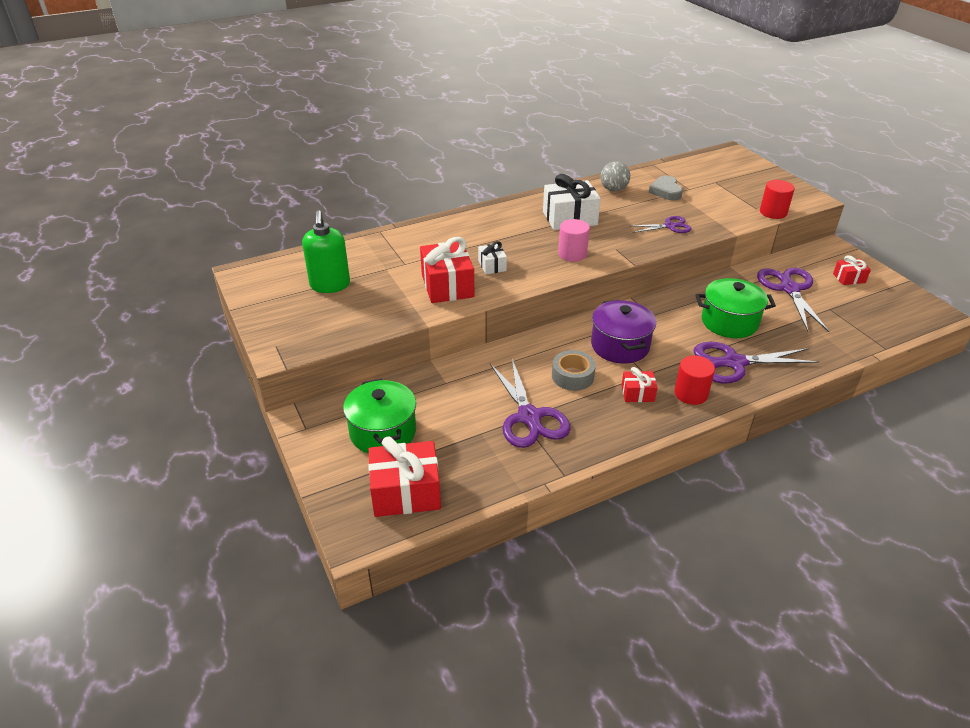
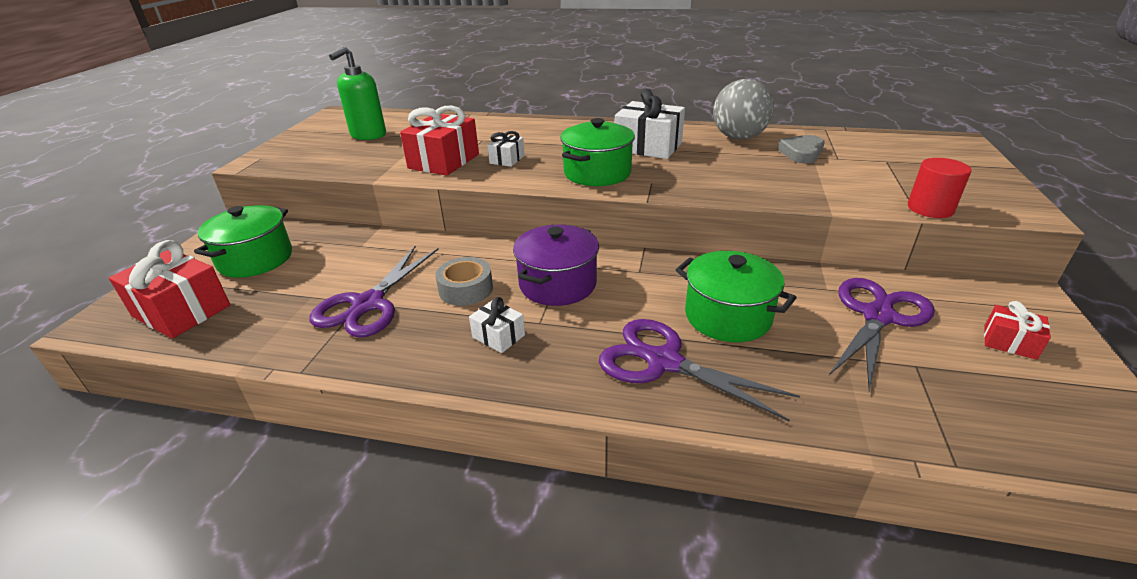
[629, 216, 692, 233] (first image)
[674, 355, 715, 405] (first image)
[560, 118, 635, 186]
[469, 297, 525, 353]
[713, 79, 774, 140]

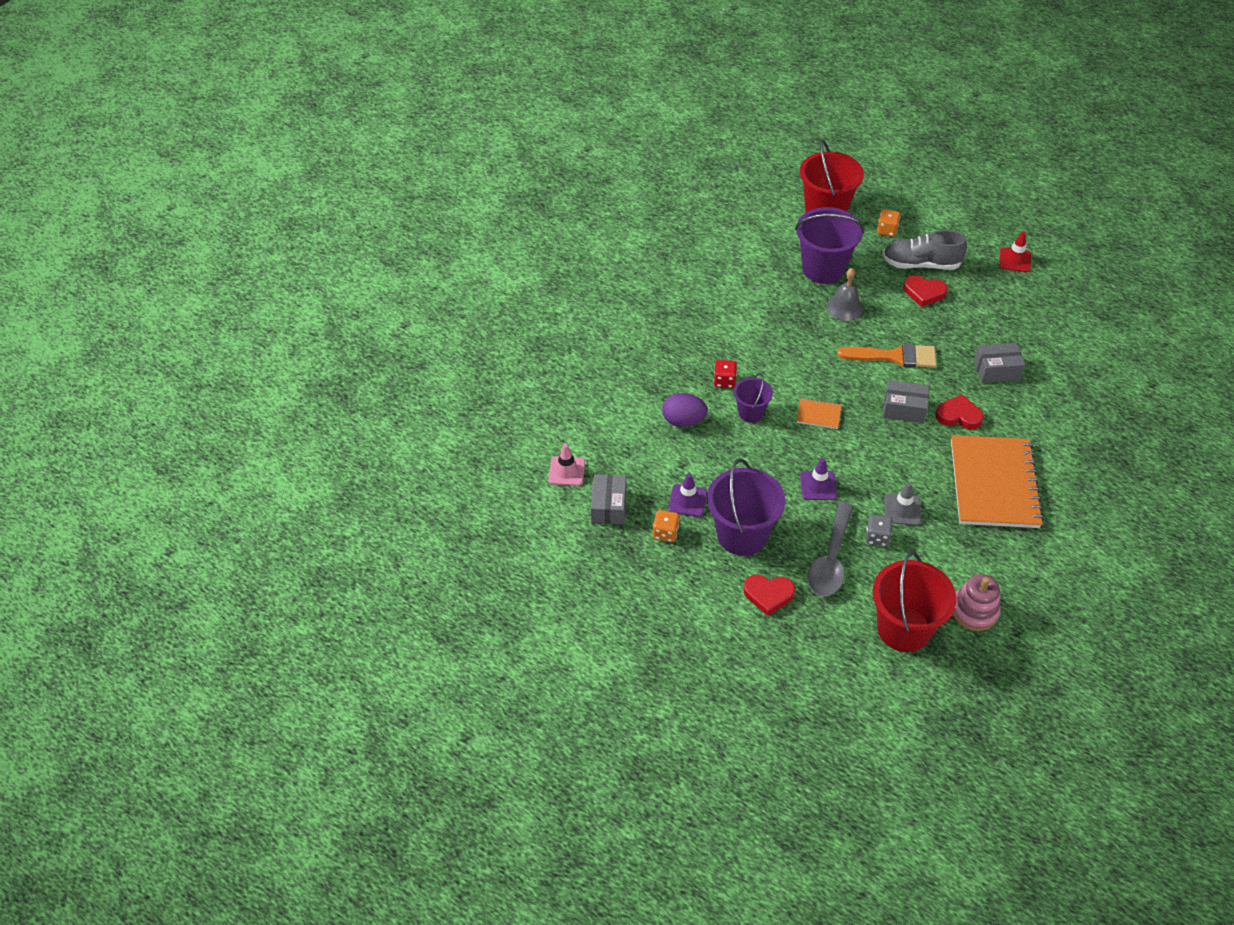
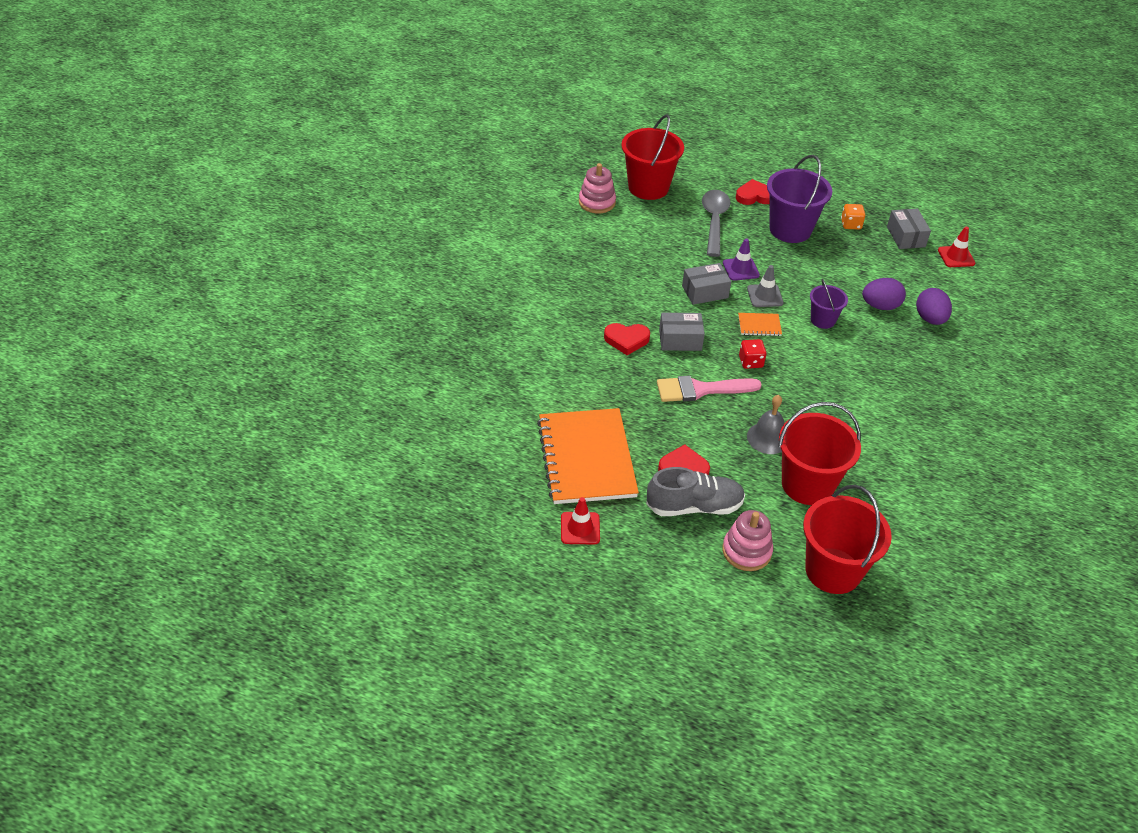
[668, 473, 707, 517] (first image)
[866, 514, 893, 547] (first image)
[916, 288, 952, 325]
[739, 339, 767, 369]
[747, 265, 783, 307]
[537, 408, 639, 504]
[682, 263, 731, 305]
[722, 510, 773, 571]
[938, 226, 975, 267]
[778, 402, 861, 505]
[657, 375, 762, 402]

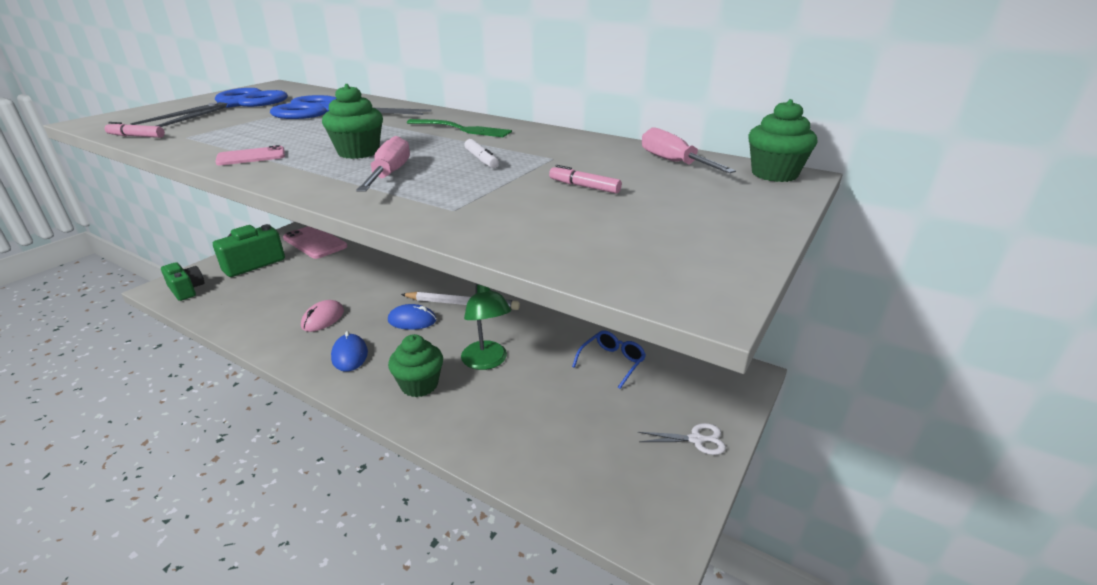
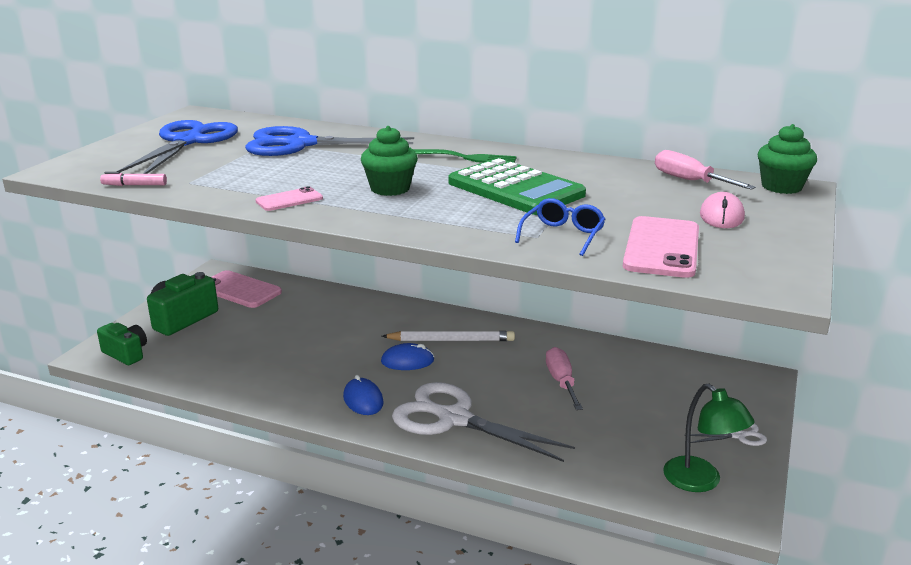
[549, 165, 622, 194] (first image)
[623, 216, 699, 278]
[700, 192, 745, 228]
[546, 347, 583, 410]
[663, 384, 754, 492]
[515, 198, 605, 256]
[392, 382, 575, 462]
[448, 158, 586, 215]

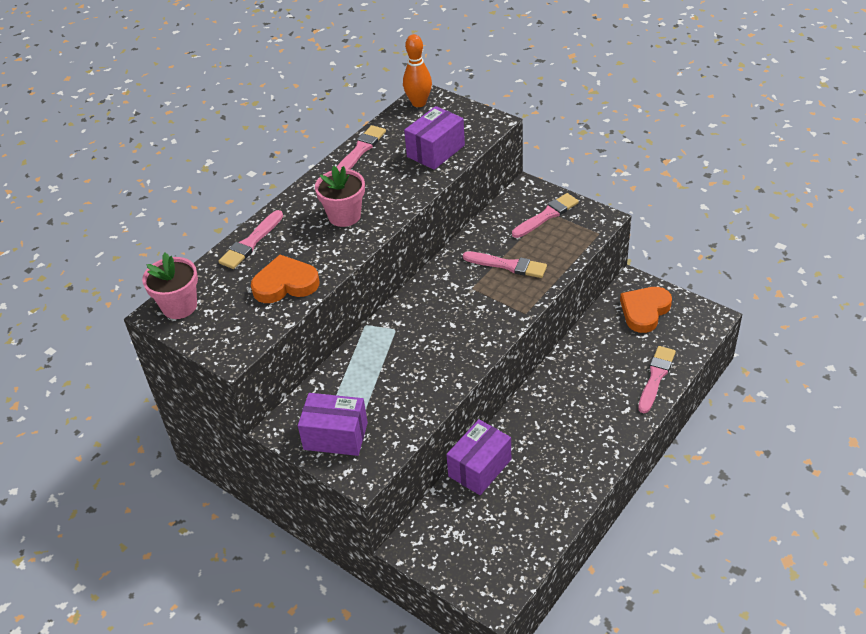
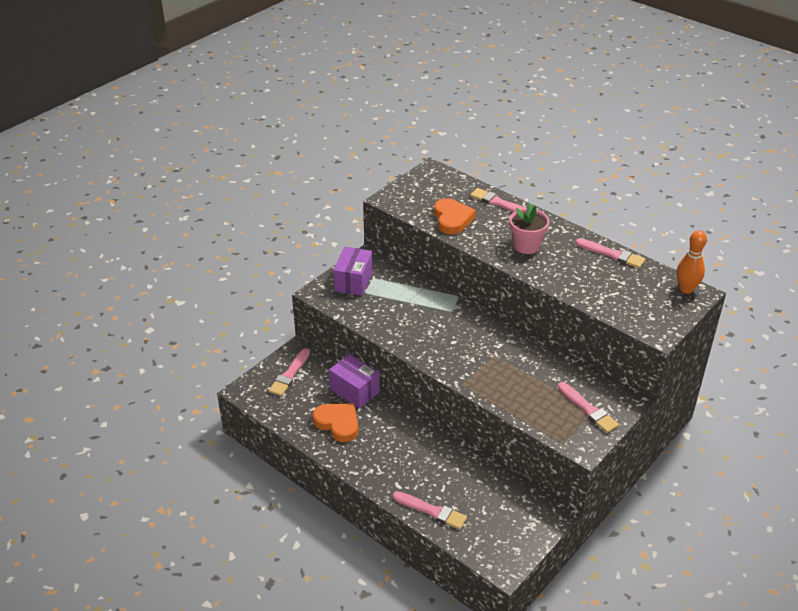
[142, 253, 198, 319] (first image)
[404, 106, 465, 170] (first image)
[269, 348, 310, 396]
[312, 404, 358, 442]

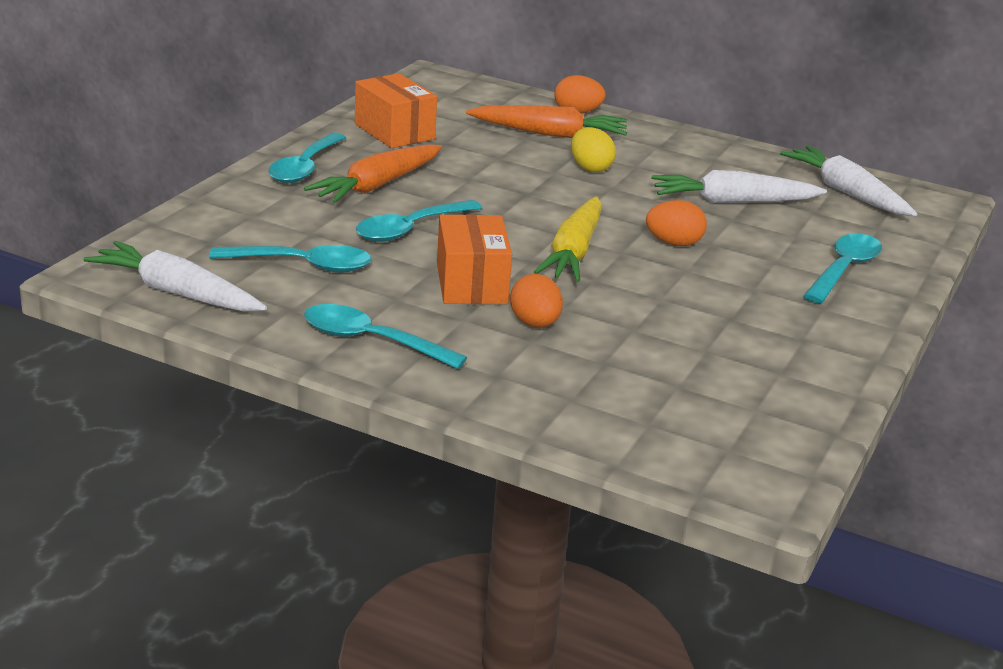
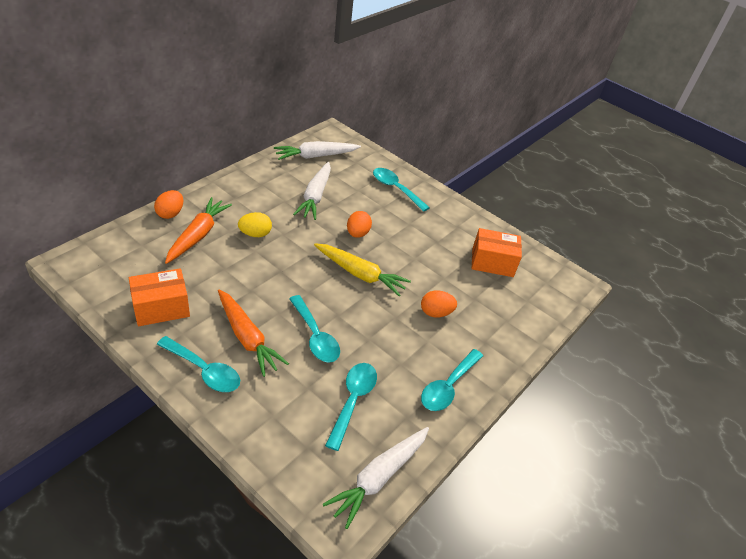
[472, 228, 522, 277]

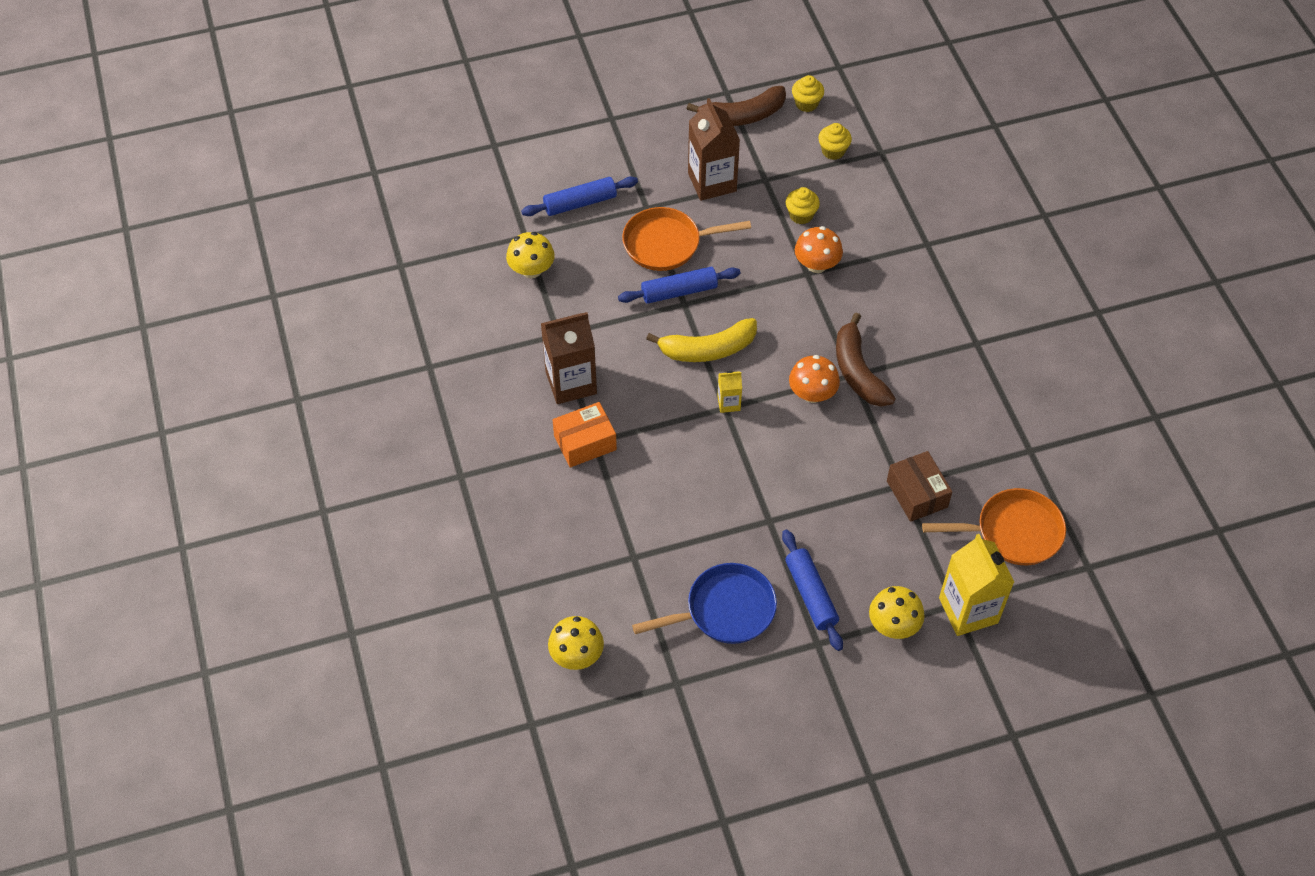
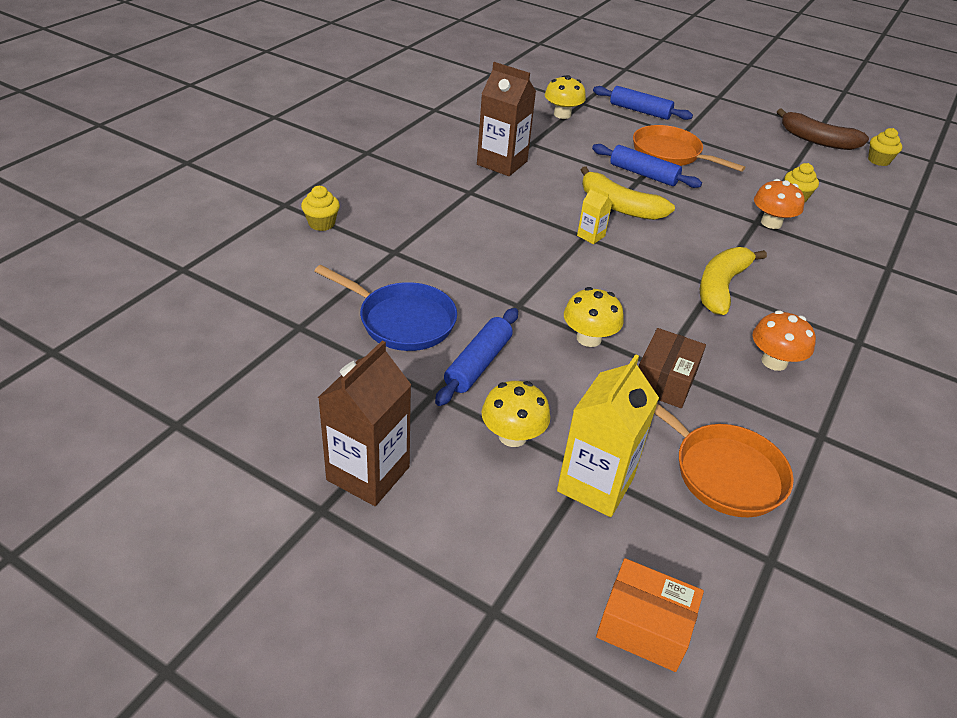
[564, 287, 624, 347]
[596, 558, 704, 672]
[318, 340, 411, 506]
[753, 310, 816, 371]
[301, 186, 340, 231]
[700, 247, 767, 315]

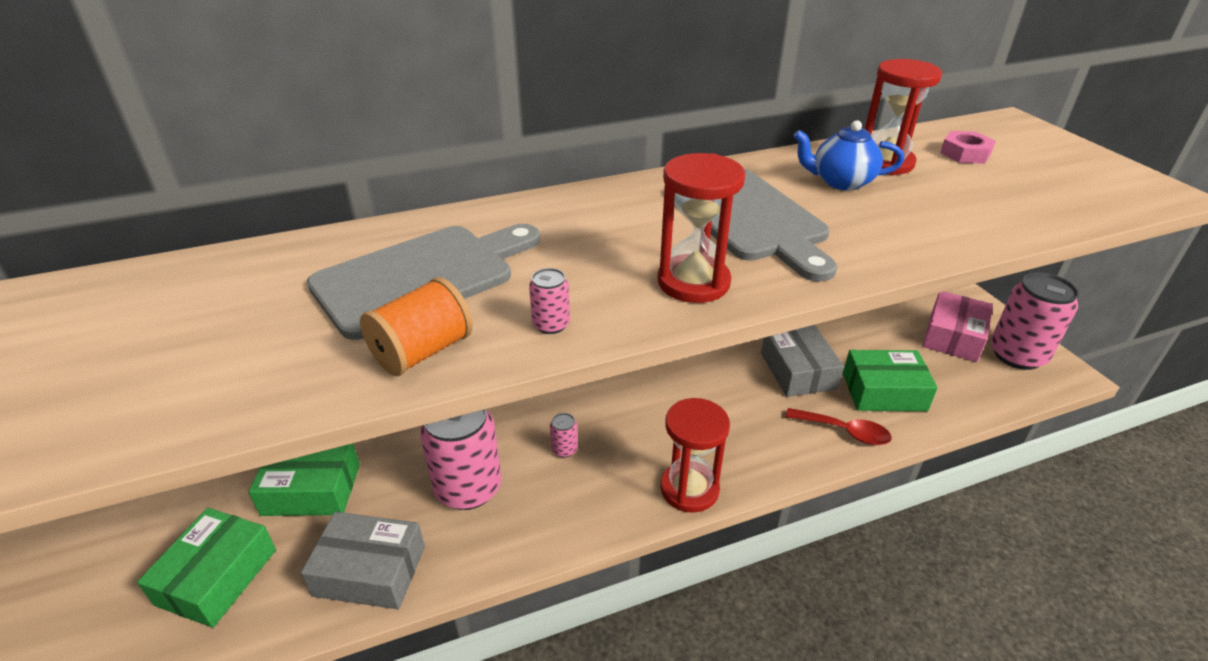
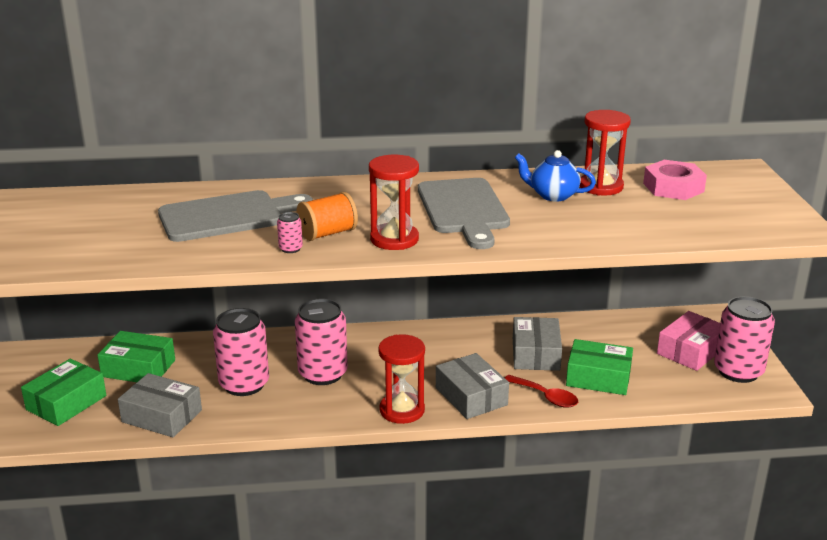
[436, 353, 509, 419]
[296, 192, 358, 241]
[295, 298, 348, 385]
[643, 160, 707, 200]

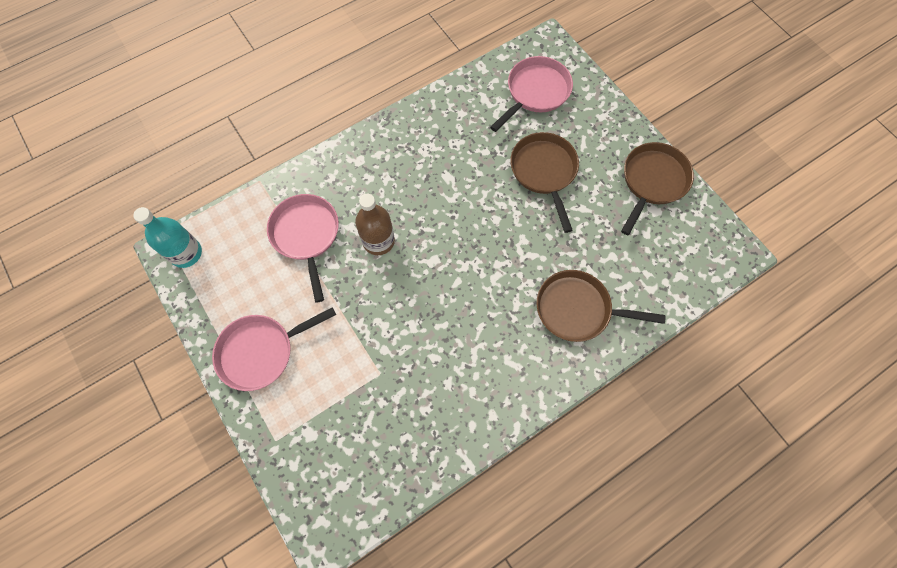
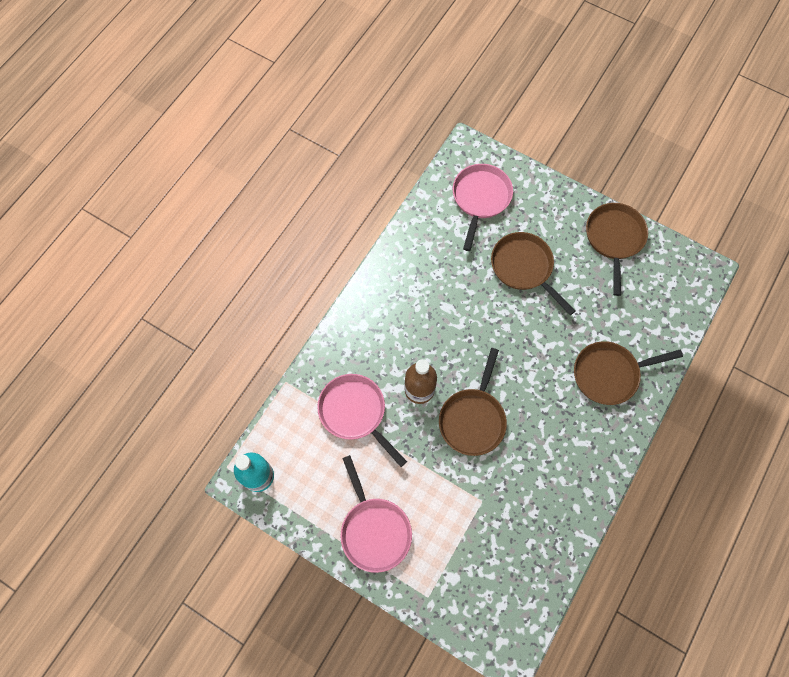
[439, 348, 507, 456]
[340, 455, 412, 573]

